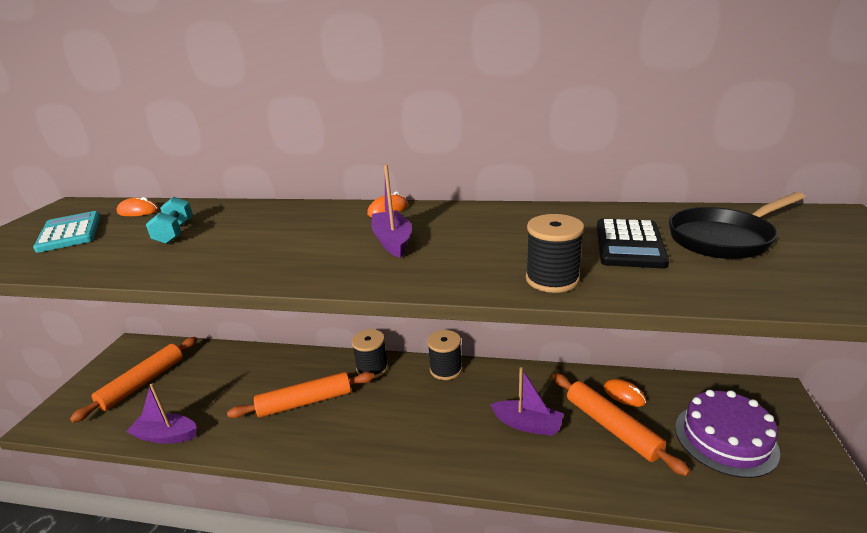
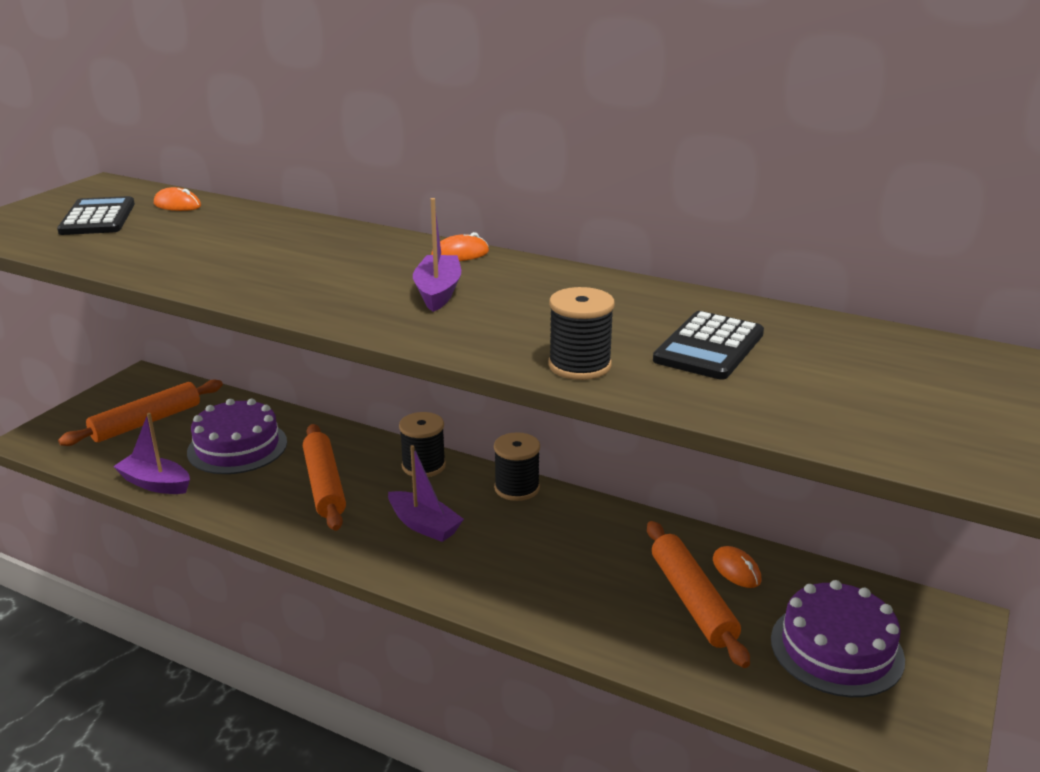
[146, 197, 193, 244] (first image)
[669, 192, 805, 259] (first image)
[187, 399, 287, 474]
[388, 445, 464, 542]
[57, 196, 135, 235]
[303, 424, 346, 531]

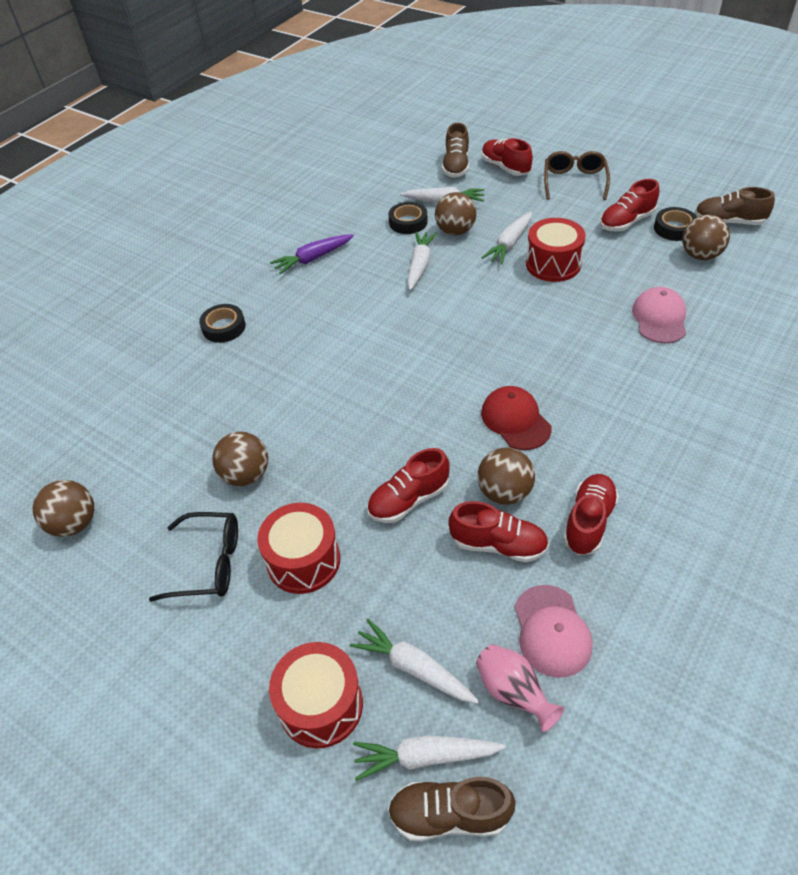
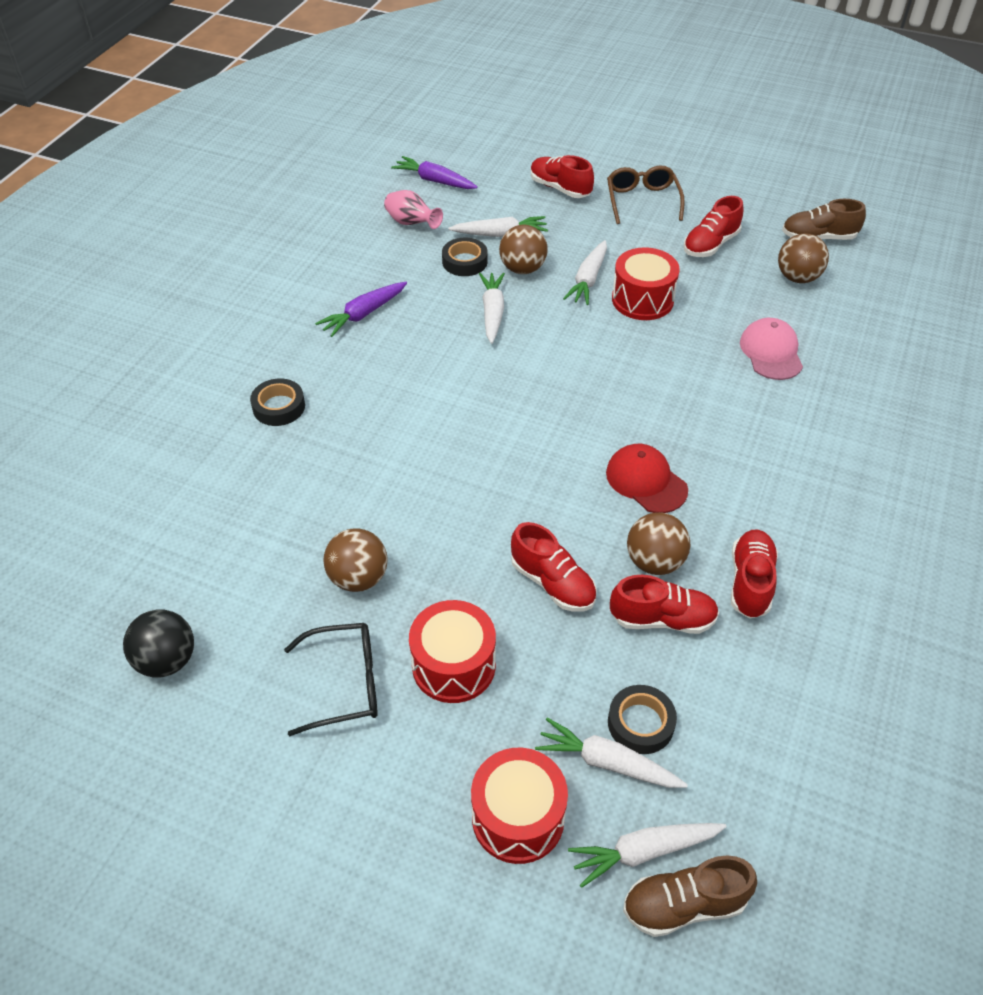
[442, 123, 469, 178] (first image)
[514, 585, 592, 678] (first image)
[391, 156, 478, 189]
[384, 190, 443, 229]
[608, 685, 677, 754]
[123, 609, 194, 678]
[511, 522, 597, 612]

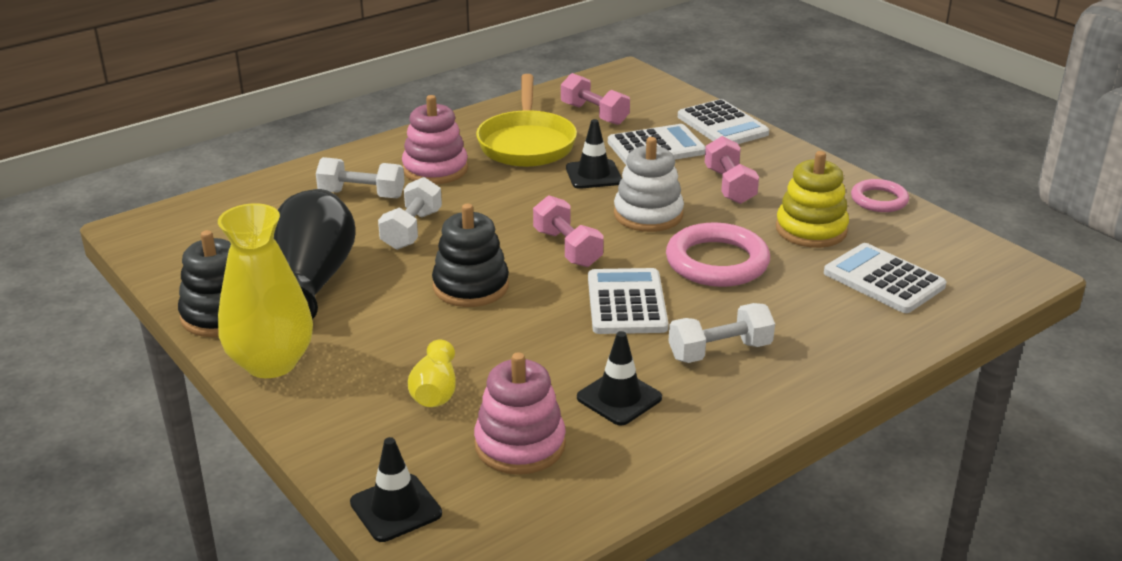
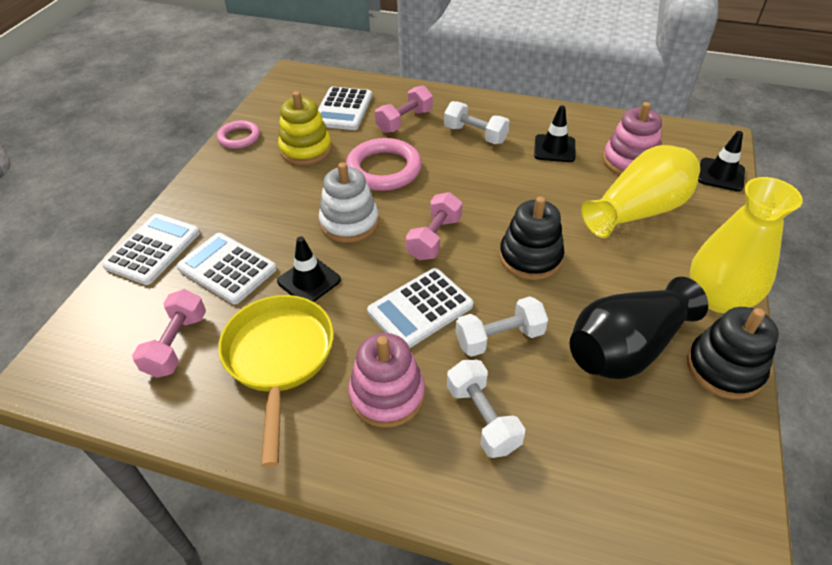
[367, 268, 473, 348]
[375, 85, 433, 133]
[218, 295, 334, 468]
[581, 145, 700, 238]

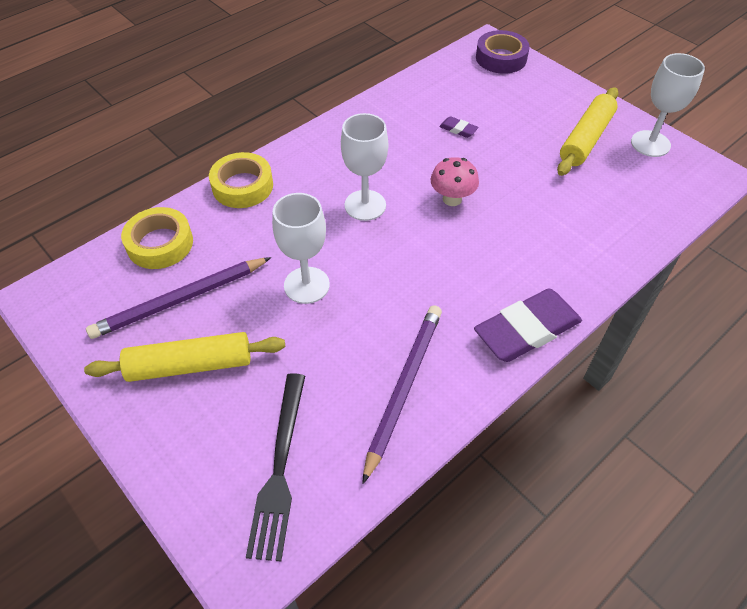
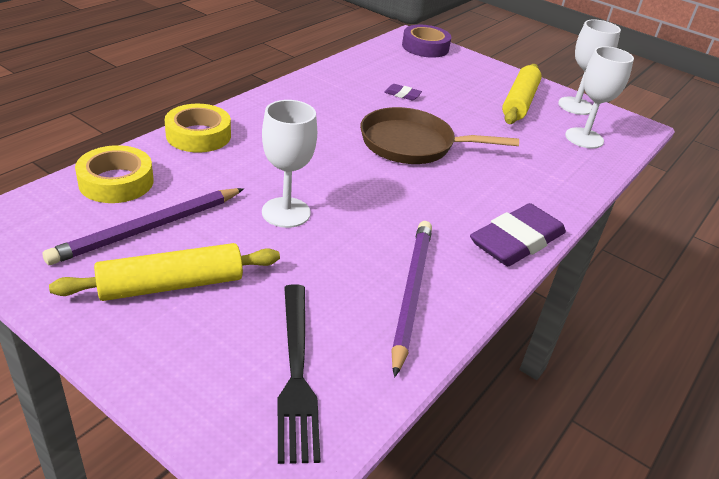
[565, 46, 634, 149]
[360, 107, 519, 164]

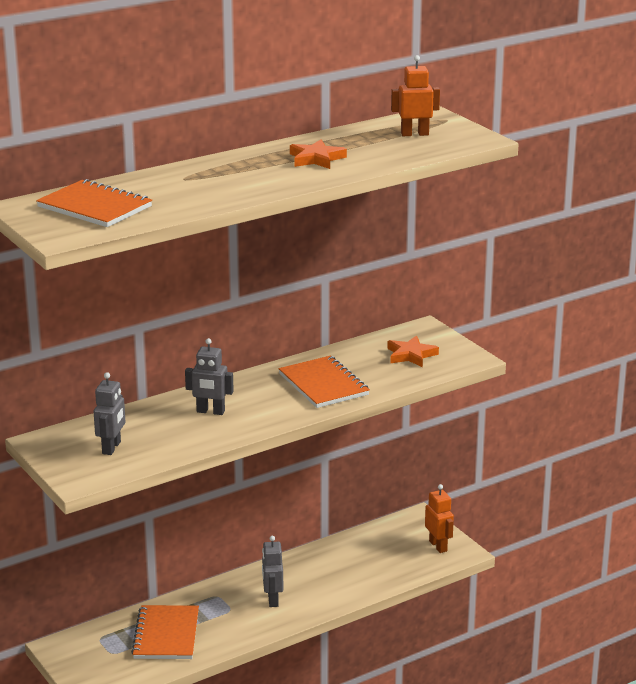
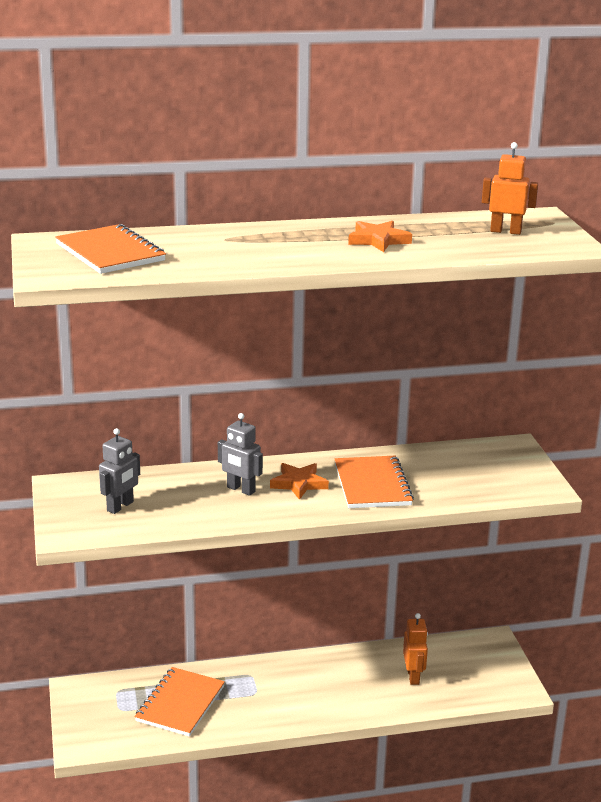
[262, 536, 283, 607] (first image)
[270, 463, 329, 500]
[403, 613, 428, 685]

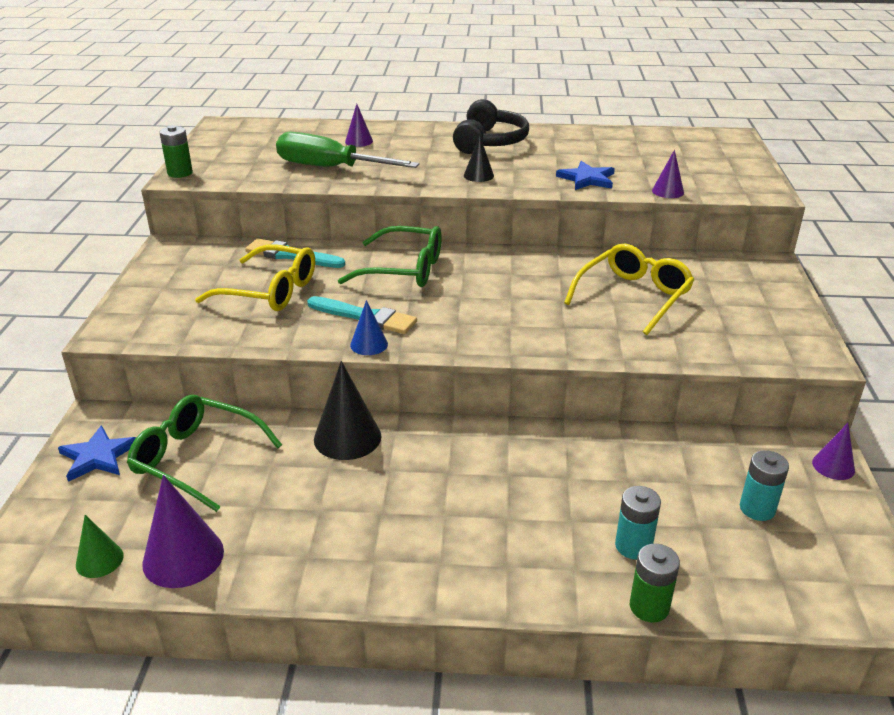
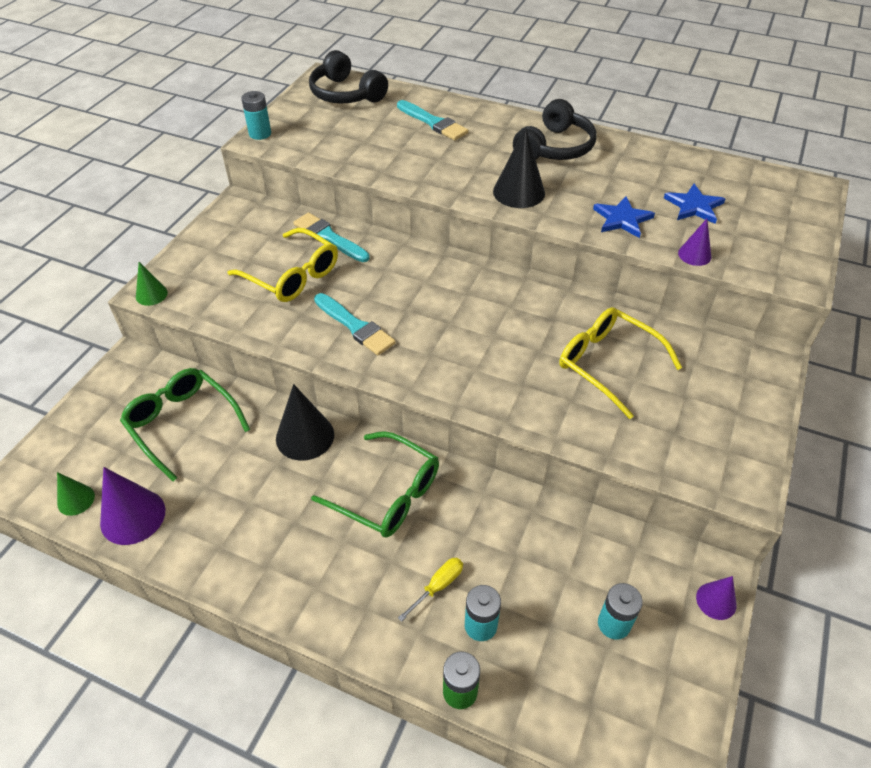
[276, 132, 420, 168] (first image)
[350, 300, 388, 355] (first image)
[136, 262, 168, 306]
[309, 50, 388, 104]
[398, 558, 463, 622]
[664, 184, 725, 224]
[311, 431, 439, 538]
[397, 100, 468, 140]
[241, 91, 271, 140]
[559, 307, 682, 419]
[493, 127, 545, 208]

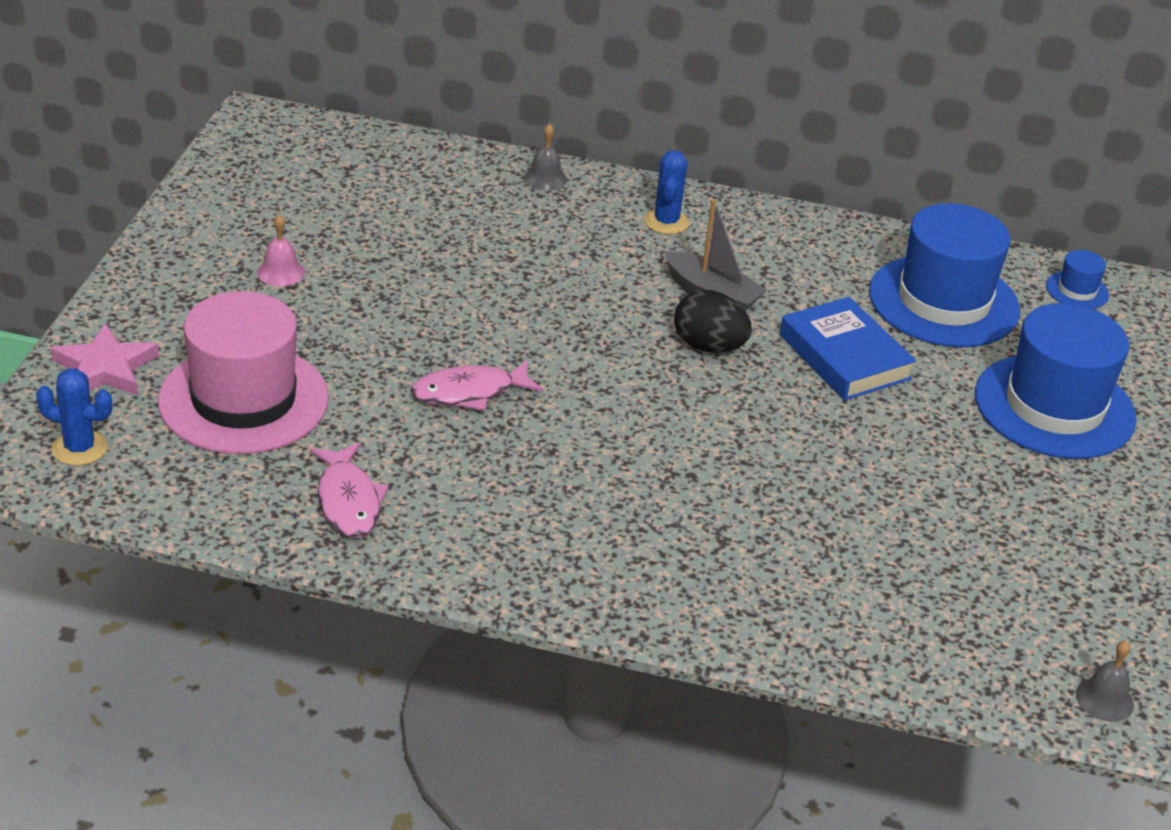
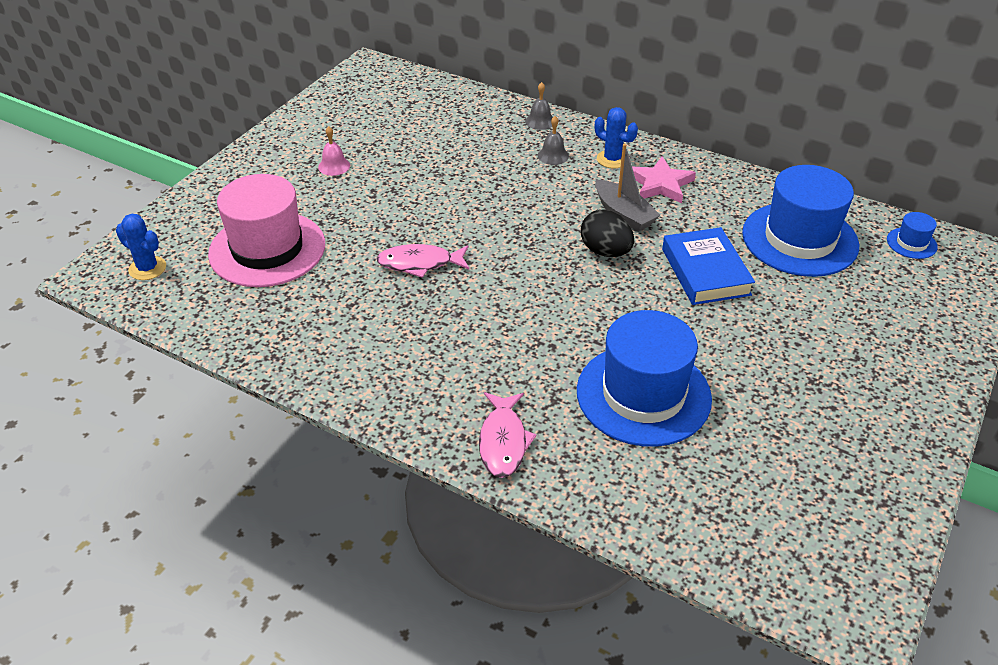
[632, 156, 696, 203]
[479, 392, 537, 478]
[577, 310, 712, 447]
[538, 116, 569, 165]
[595, 107, 638, 168]

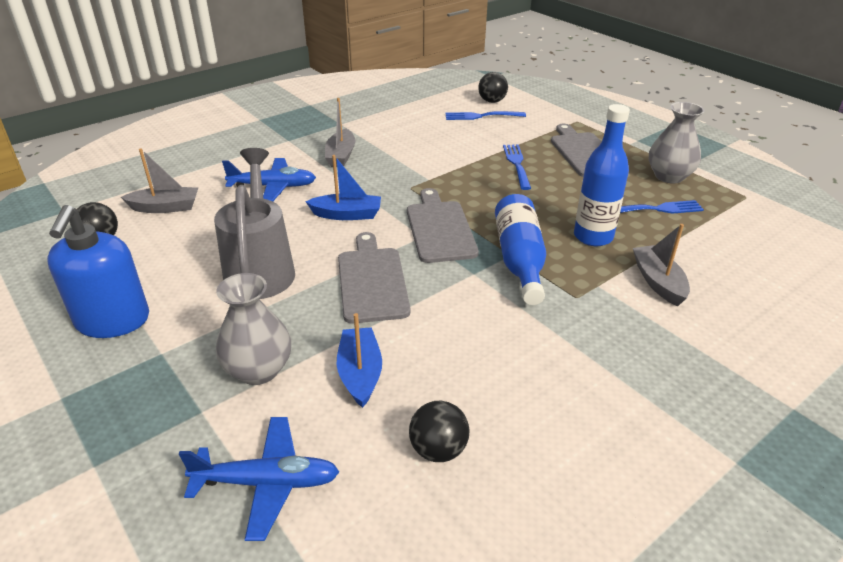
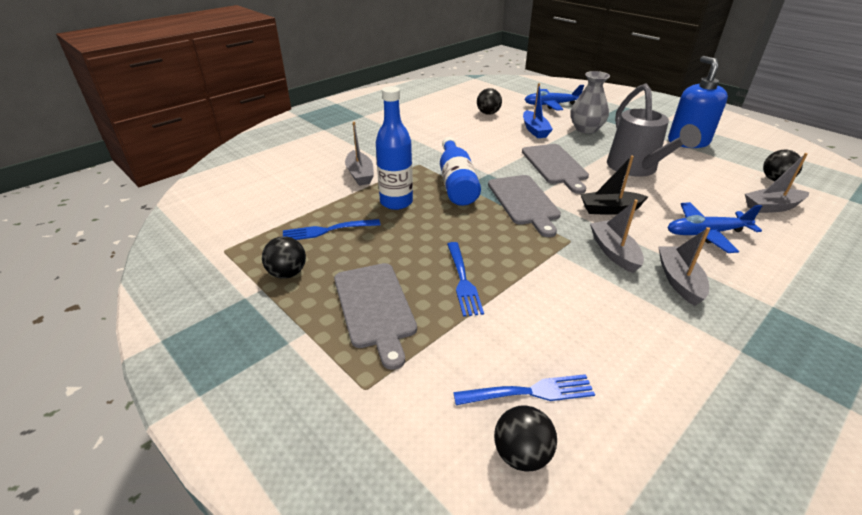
[590, 200, 644, 273]
[262, 236, 306, 279]
[580, 155, 648, 215]

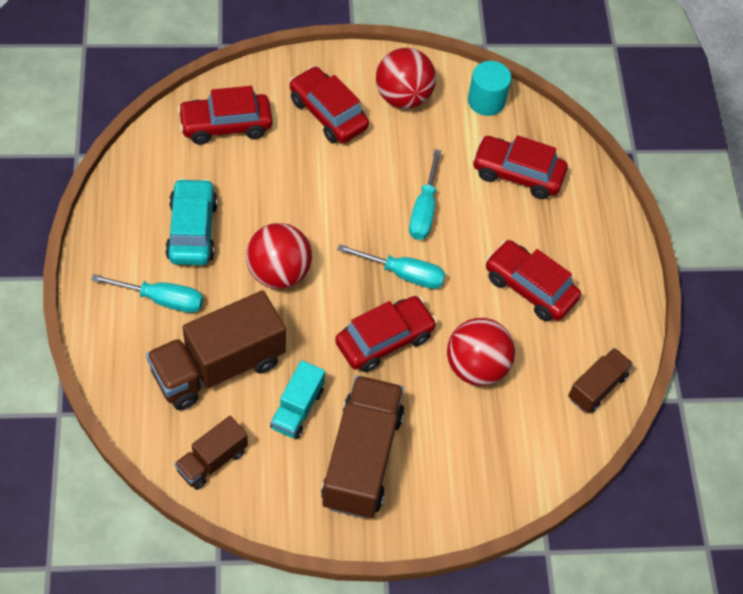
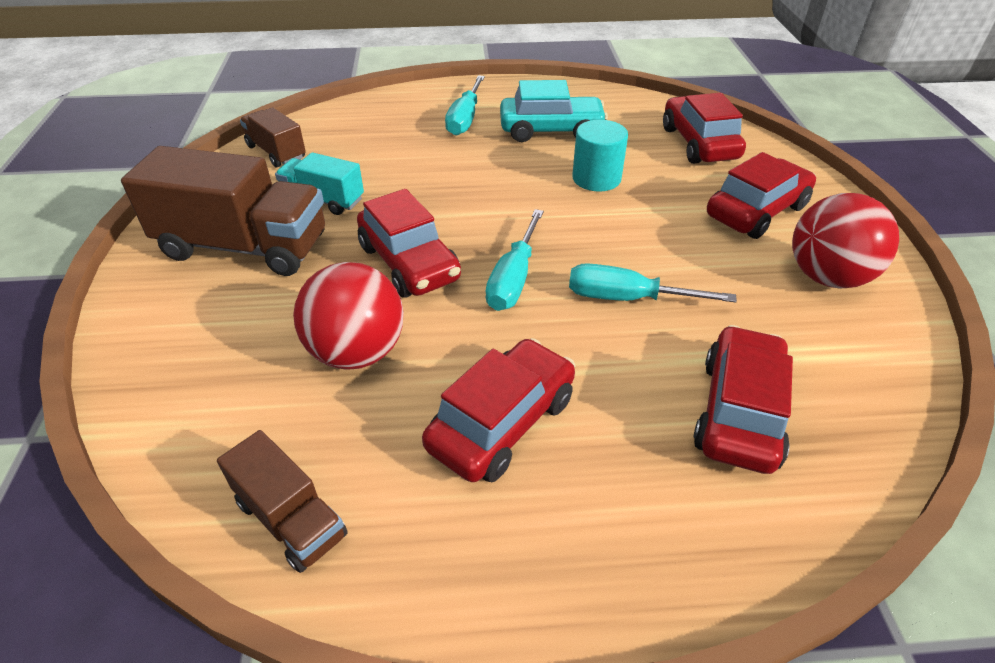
[146, 290, 286, 410] (first image)
[246, 223, 312, 289] (first image)
[572, 120, 628, 192]

